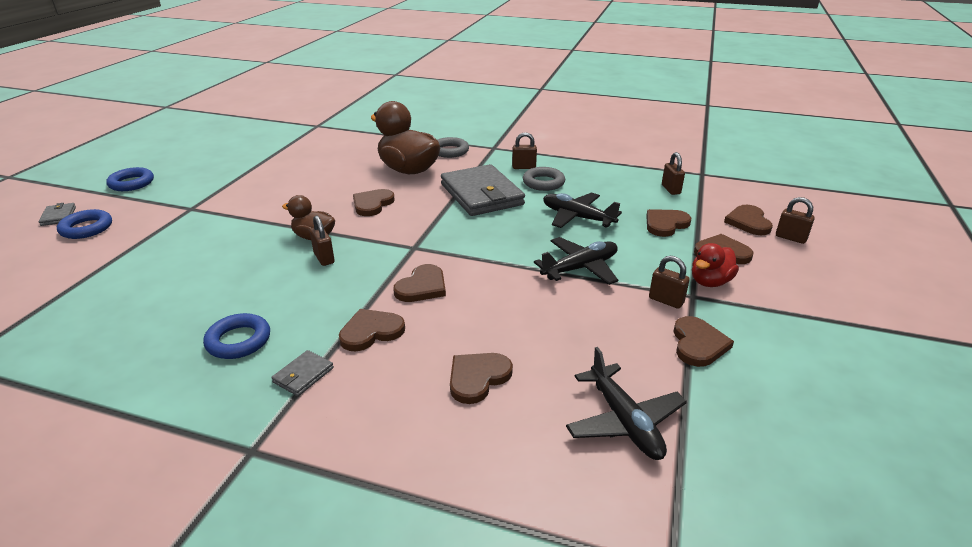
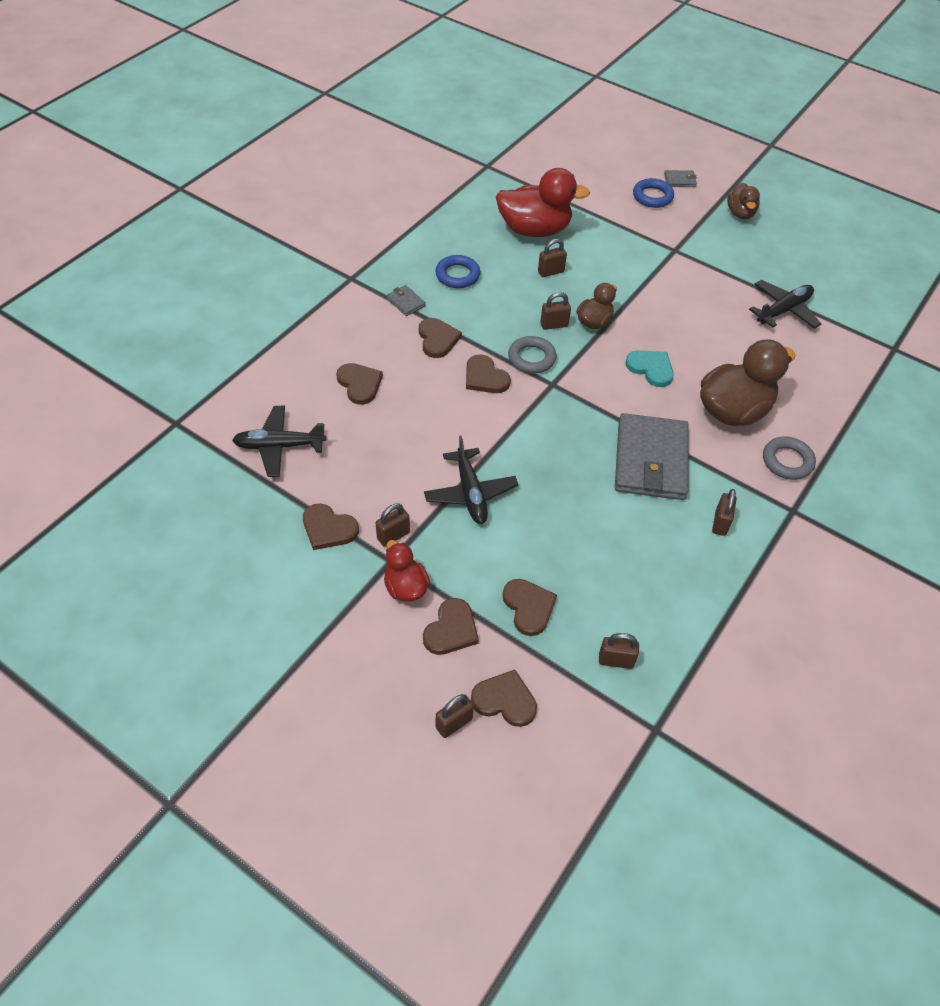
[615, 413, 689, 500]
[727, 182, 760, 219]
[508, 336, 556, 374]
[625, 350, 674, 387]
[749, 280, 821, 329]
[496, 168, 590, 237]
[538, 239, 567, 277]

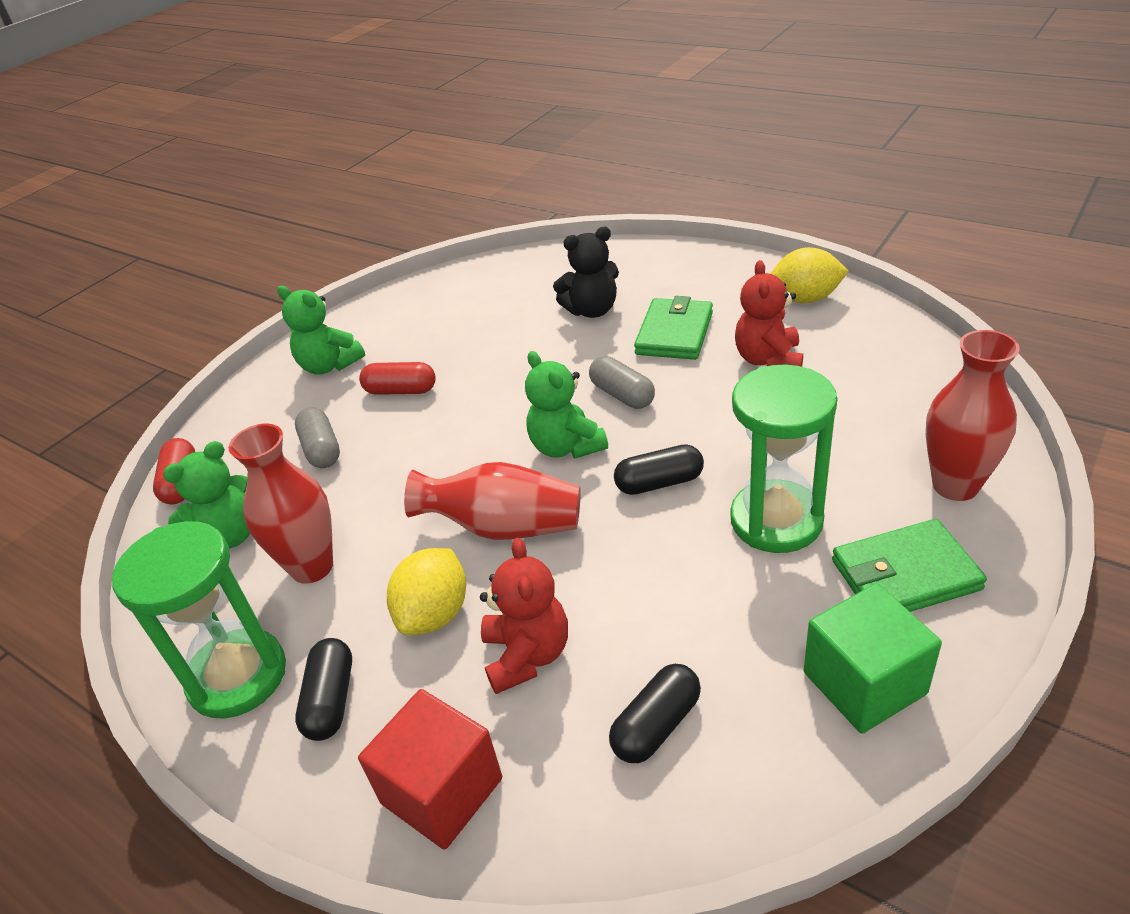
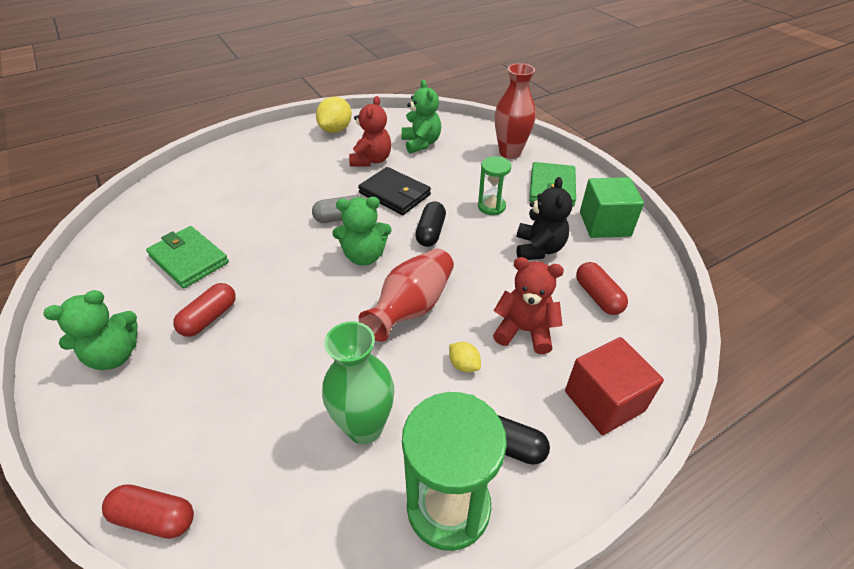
[517, 177, 573, 260]
[349, 96, 391, 166]
[146, 226, 229, 288]
[478, 157, 511, 215]
[295, 407, 340, 468] (first image)
[322, 321, 394, 444]
[401, 80, 441, 154]
[449, 342, 481, 372]
[576, 262, 628, 315]
[358, 167, 431, 215]

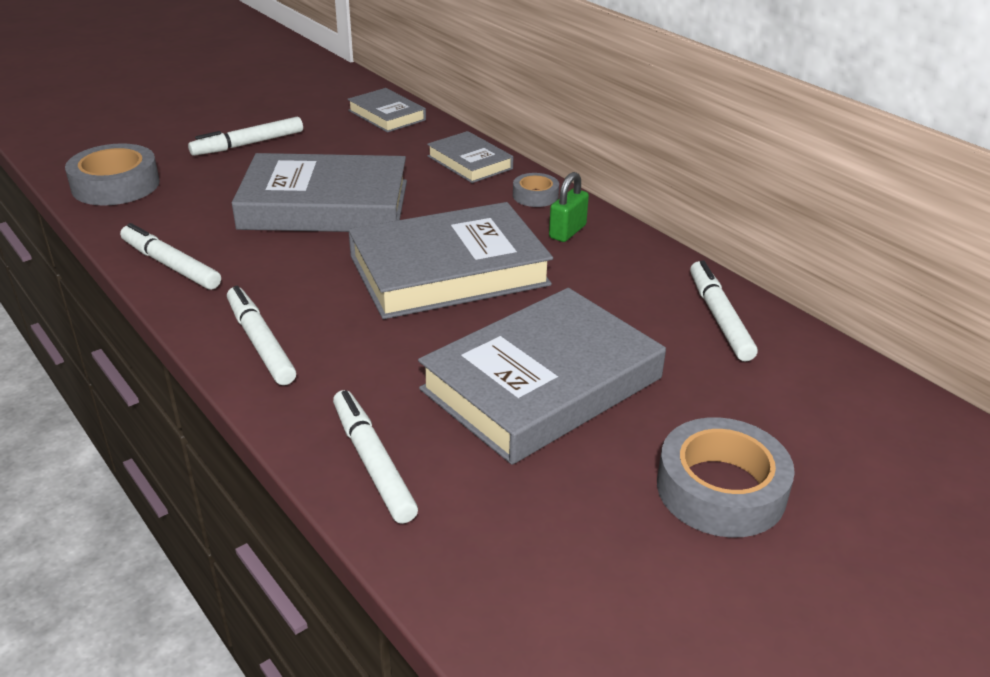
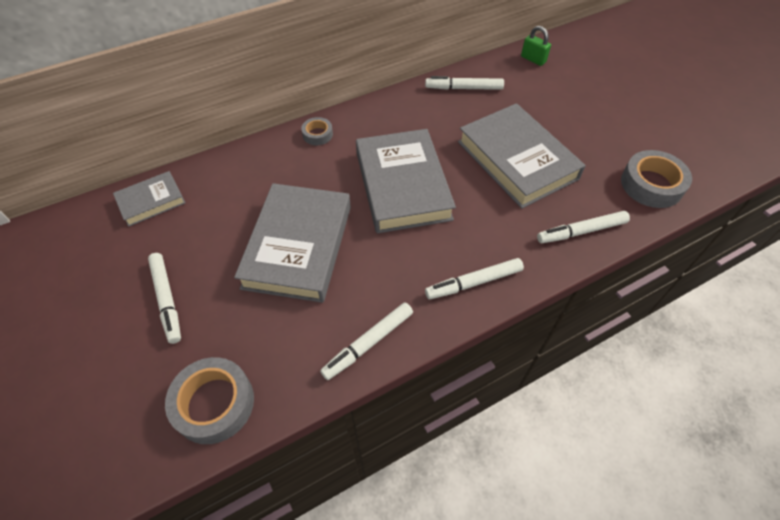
[427, 131, 513, 183] (first image)
[521, 26, 551, 66]
[621, 150, 692, 208]

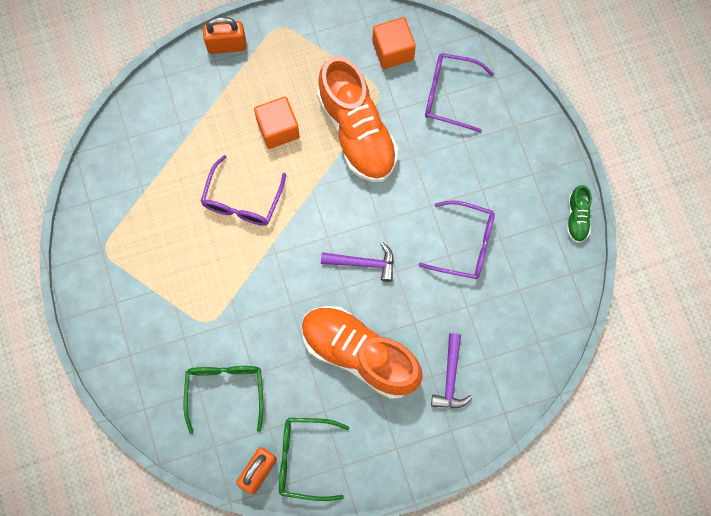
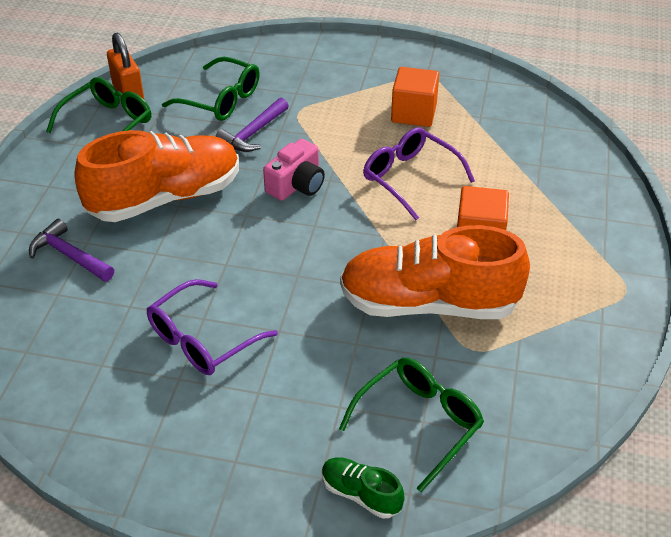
[203, 17, 247, 54] (first image)
[391, 67, 439, 127]
[339, 358, 484, 492]
[322, 458, 405, 519]
[215, 98, 289, 152]
[263, 139, 325, 201]

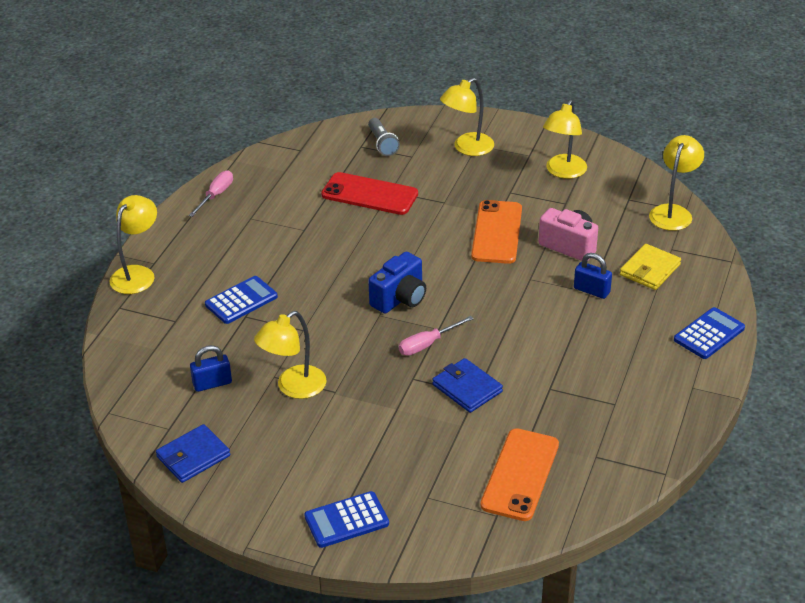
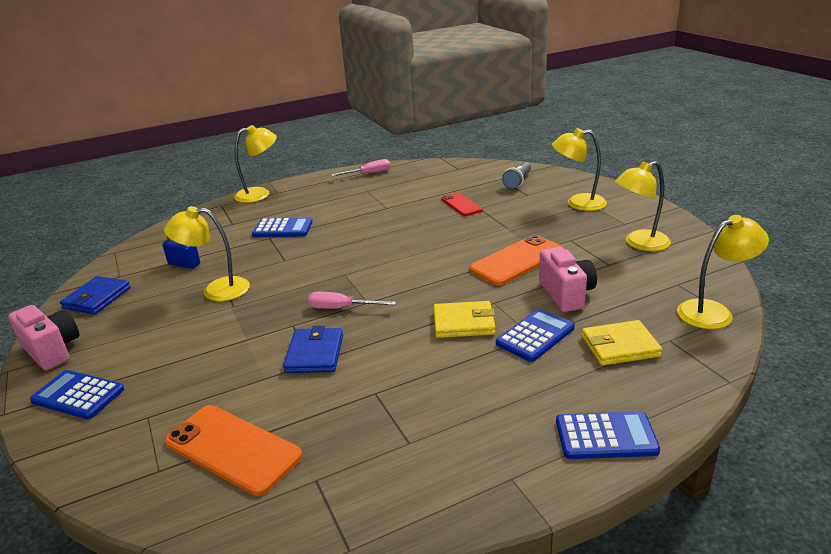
[441, 192, 483, 216]
[368, 252, 426, 314] (first image)
[496, 309, 575, 362]
[60, 276, 131, 314]
[165, 405, 302, 496]
[434, 301, 496, 338]
[9, 305, 79, 371]

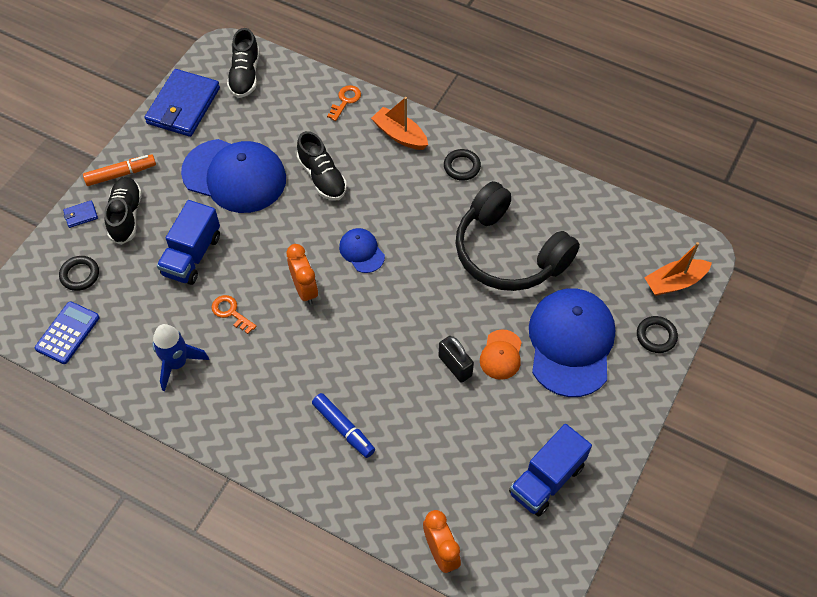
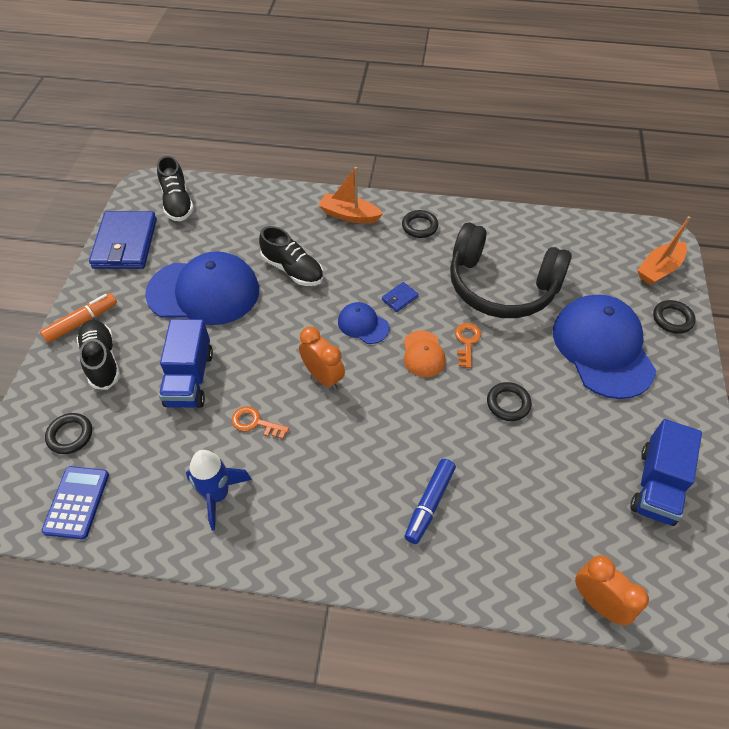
[455, 323, 481, 368]
[382, 282, 419, 312]
[404, 331, 446, 377]
[487, 382, 532, 421]
[404, 459, 456, 544]

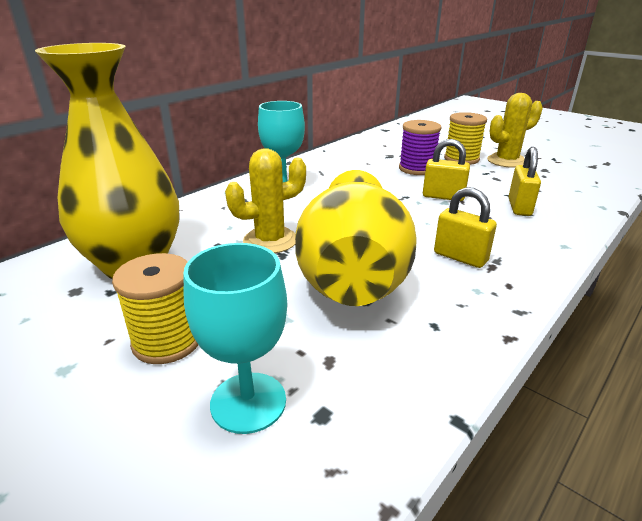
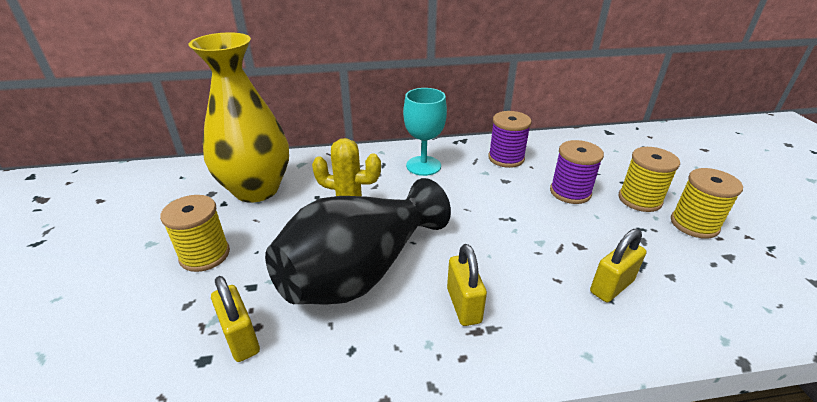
[671, 168, 743, 239]
[211, 276, 260, 362]
[265, 178, 451, 305]
[183, 243, 287, 434] (first image)
[488, 111, 532, 168]

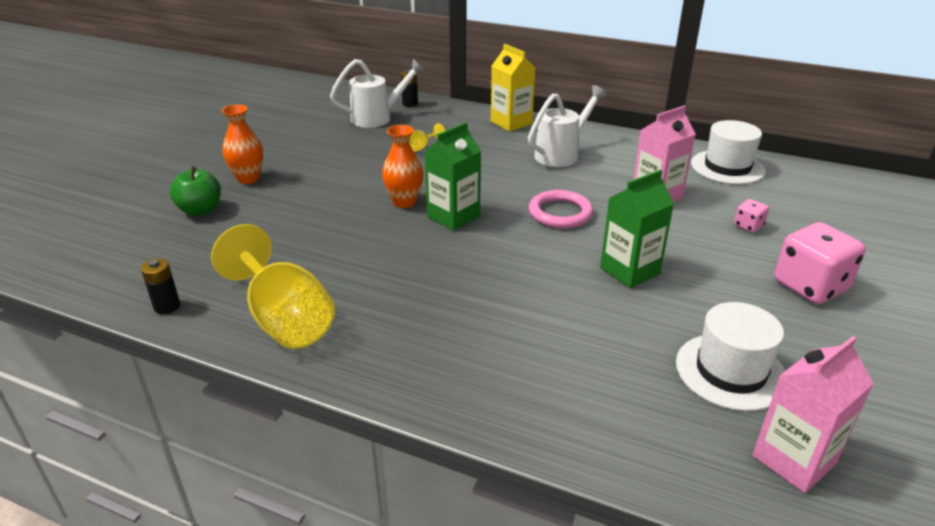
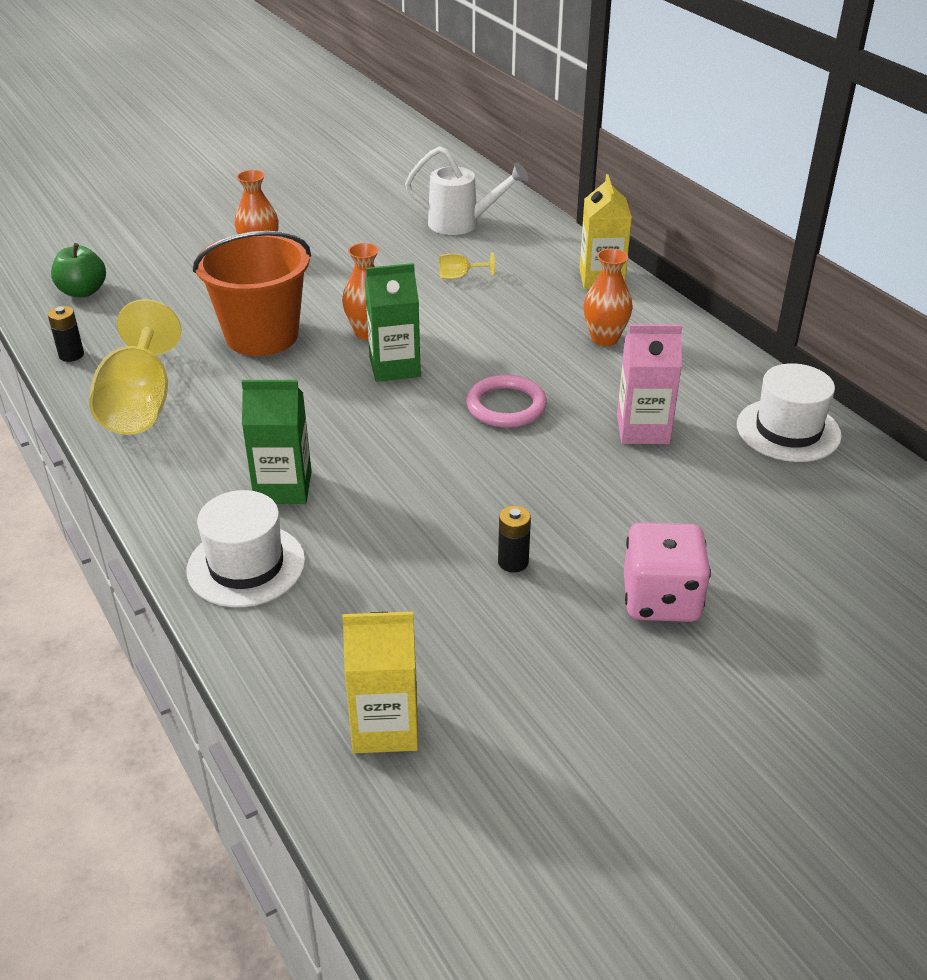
[498, 506, 531, 572]
[584, 248, 633, 346]
[51, 243, 106, 298]
[241, 380, 312, 504]
[734, 199, 769, 233] (first image)
[187, 490, 305, 607]
[342, 611, 418, 753]
[193, 231, 311, 356]

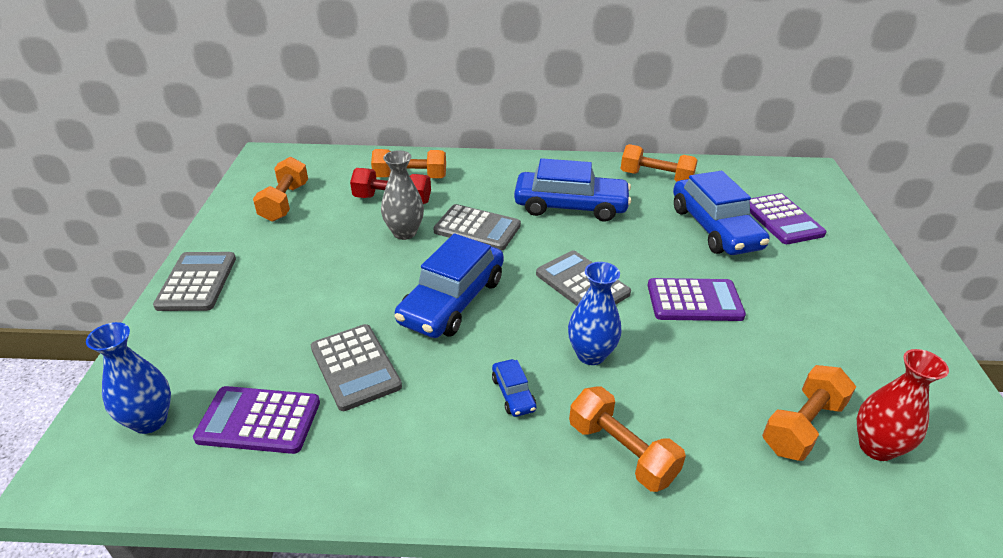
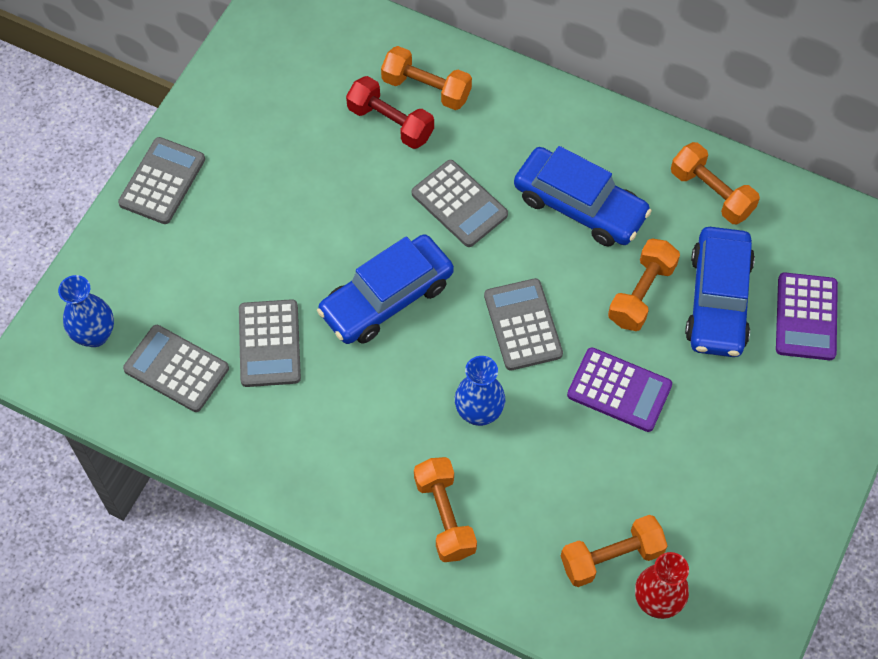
[381, 150, 424, 240] (first image)
[608, 239, 680, 331]
[492, 359, 536, 417] (first image)
[123, 325, 229, 412]

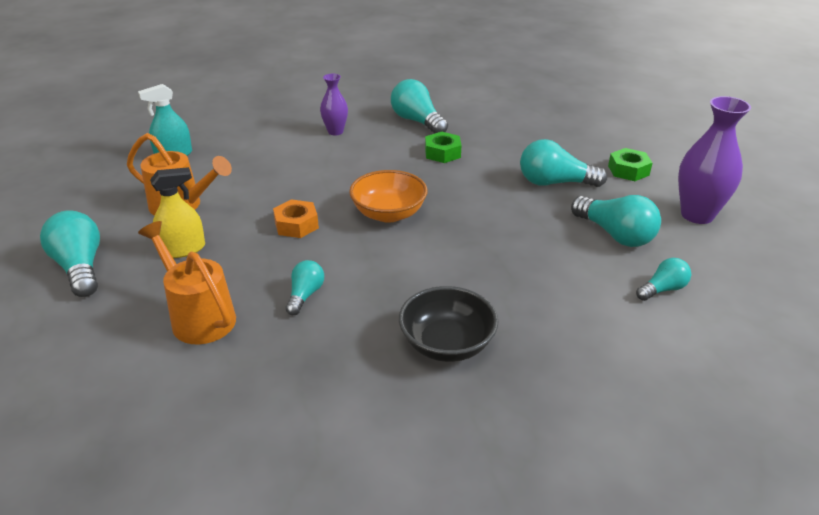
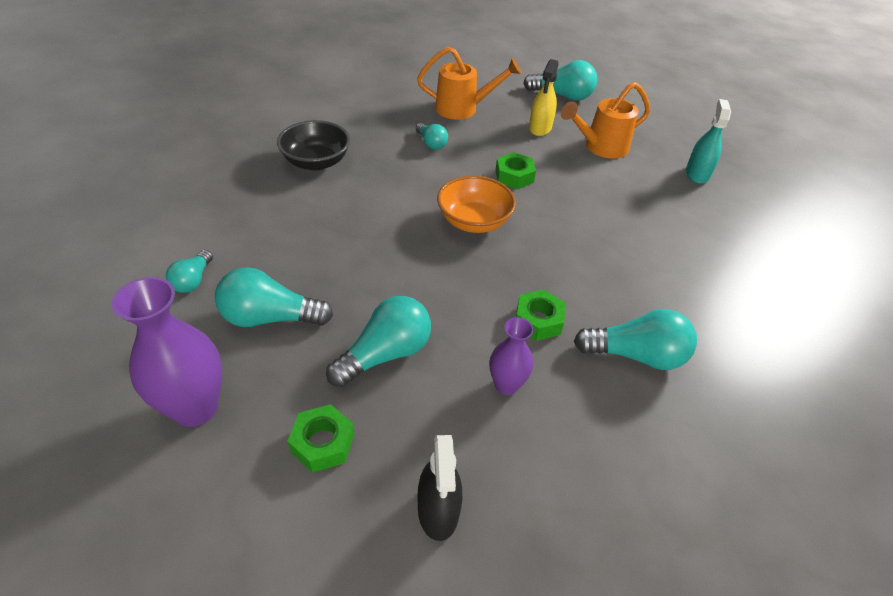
[489, 317, 534, 395]
[495, 152, 536, 189]
[417, 435, 462, 541]

